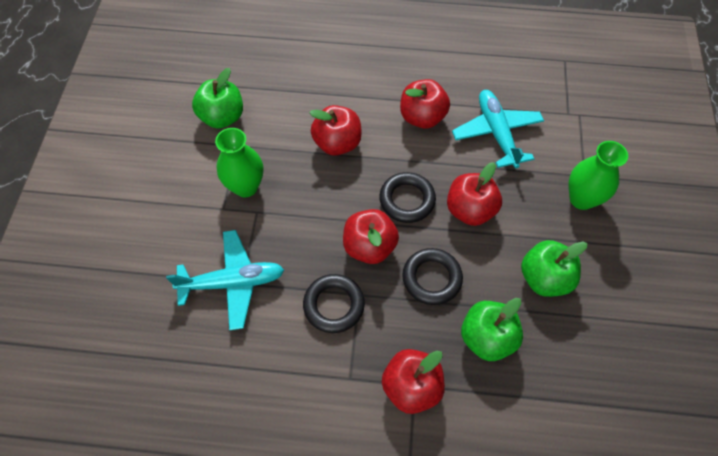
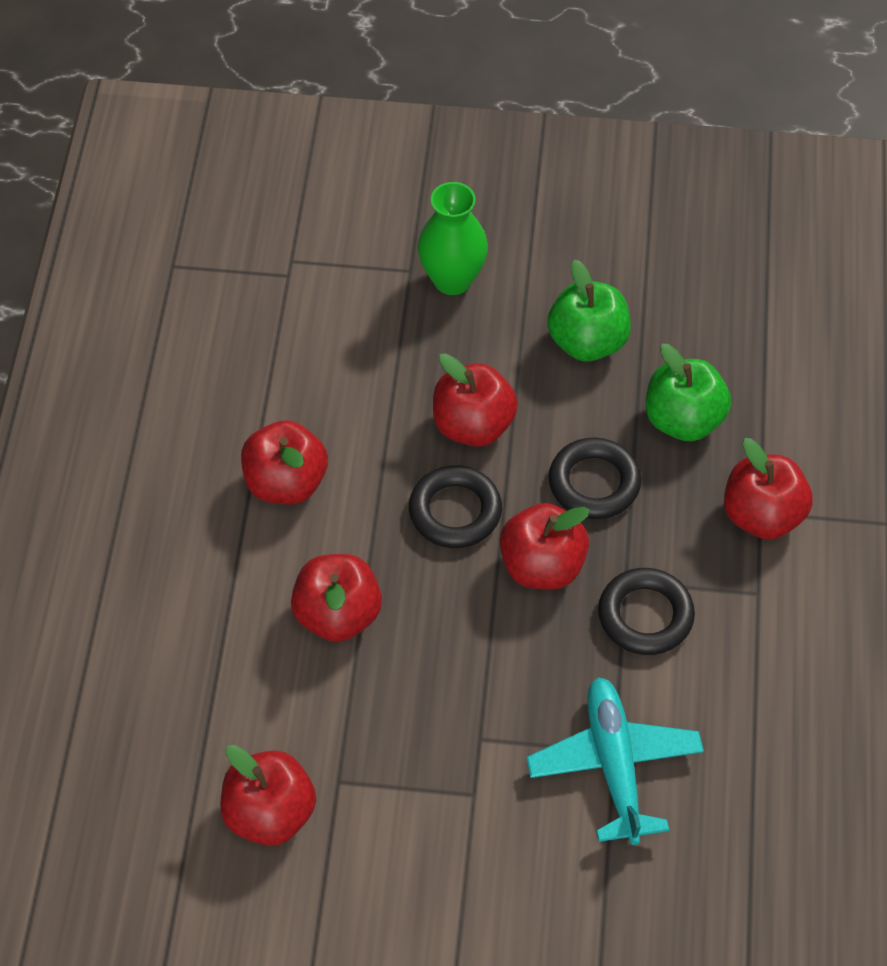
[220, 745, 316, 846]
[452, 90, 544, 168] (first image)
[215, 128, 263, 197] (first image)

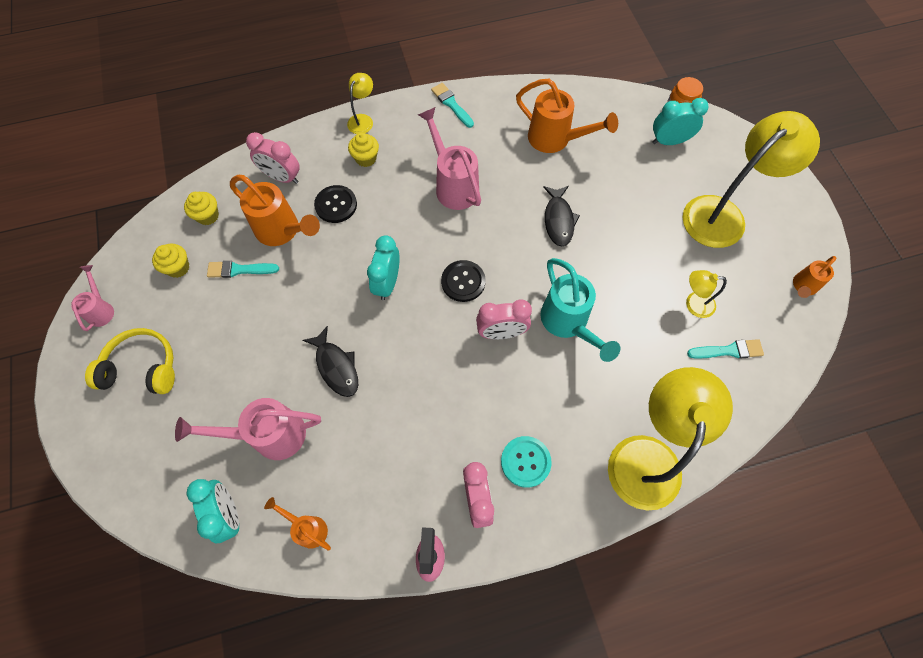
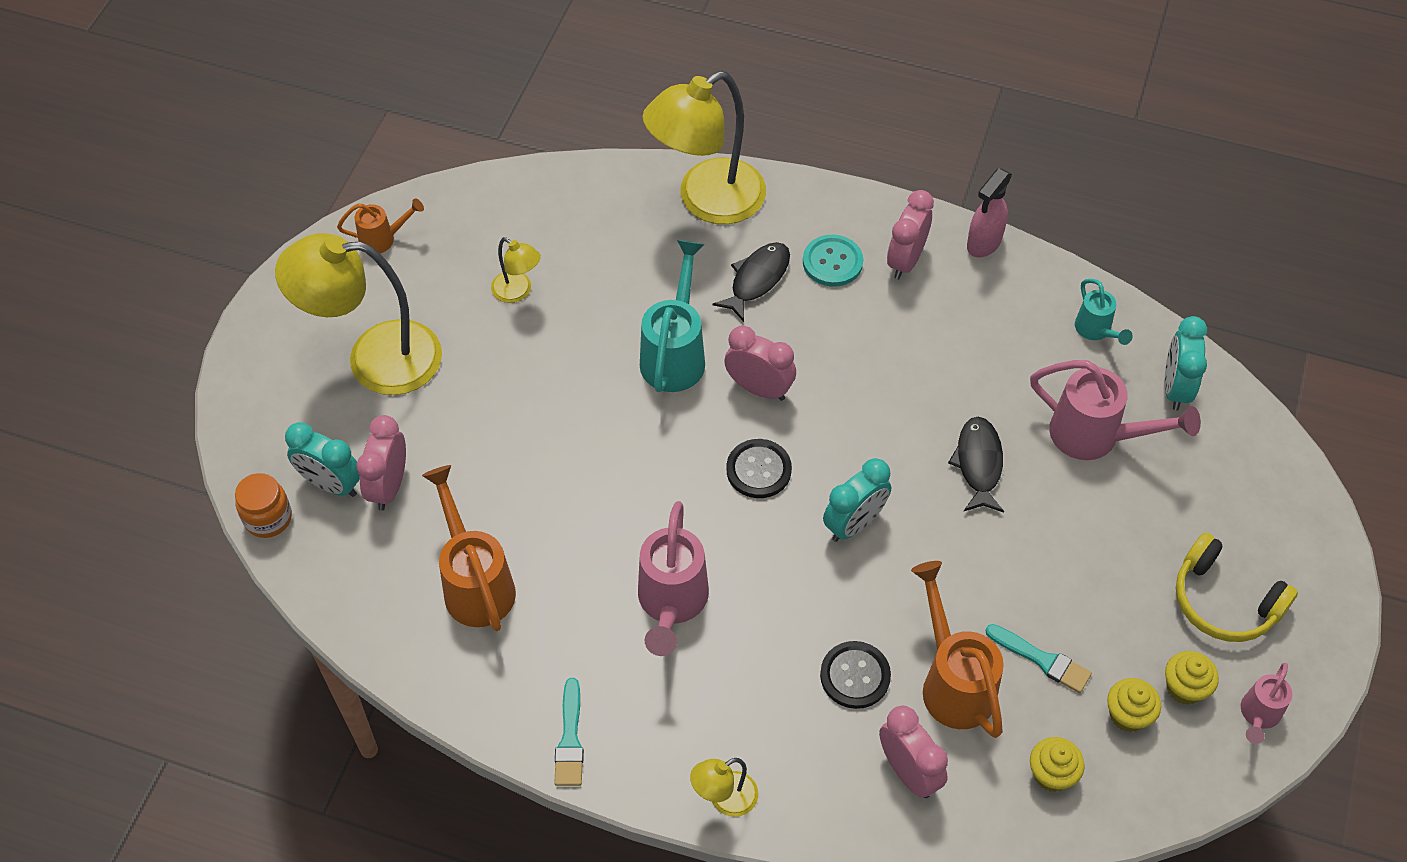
[1165, 651, 1219, 705]
[712, 242, 790, 322]
[687, 339, 764, 359] (first image)
[1075, 279, 1133, 345]
[357, 415, 406, 511]

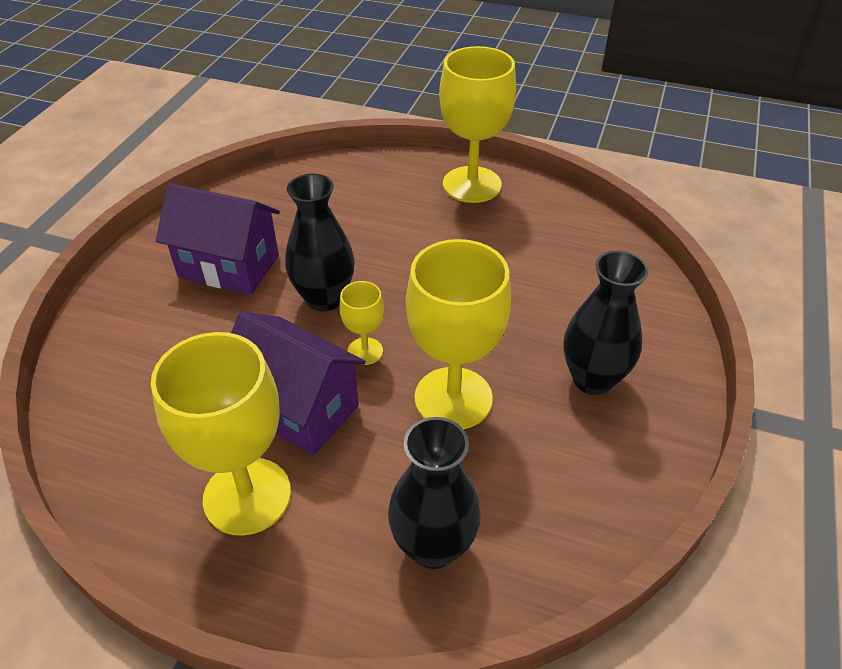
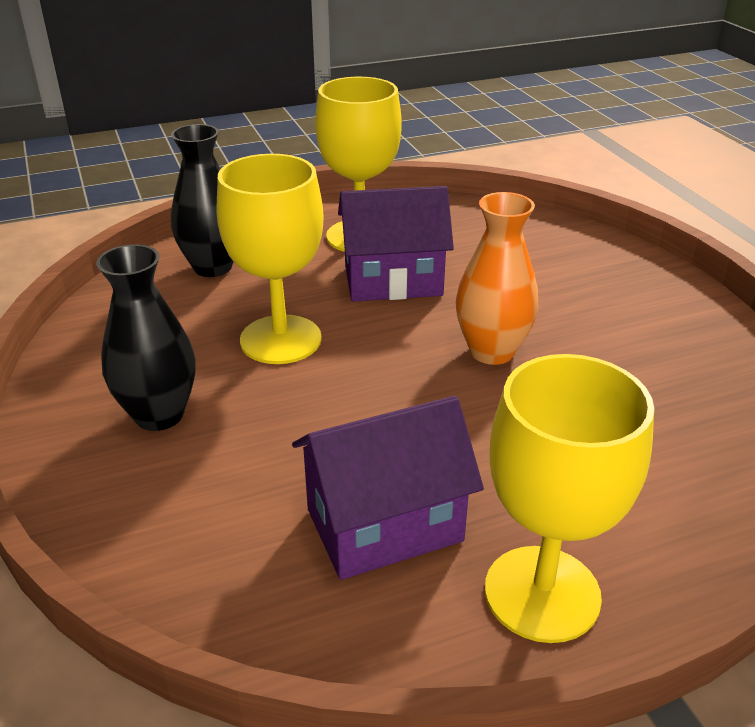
[456, 192, 538, 365]
[292, 396, 484, 580]
[339, 281, 384, 365] (first image)

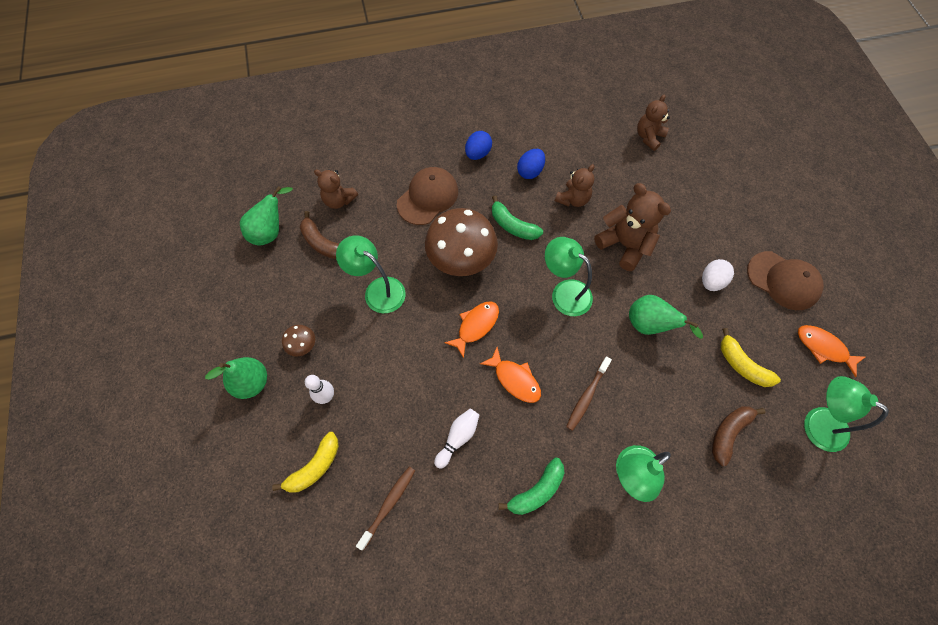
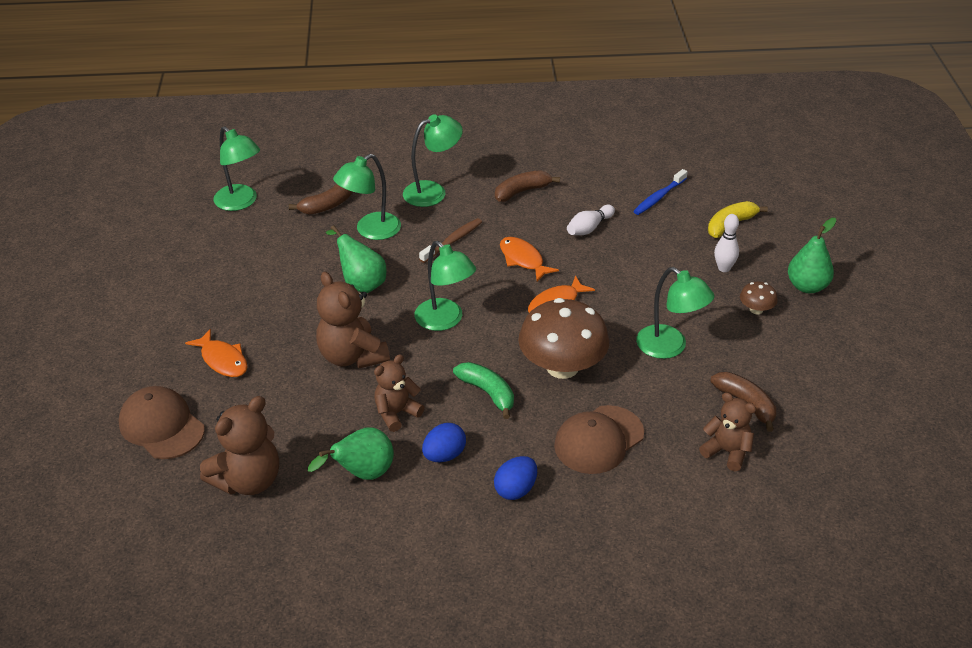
[200, 396, 279, 495]
[308, 427, 394, 480]
[119, 386, 205, 459]
[702, 259, 734, 291] (first image)
[185, 329, 248, 377]
[721, 328, 781, 387] (first image)
[495, 170, 560, 202]
[633, 169, 687, 215]
[333, 154, 401, 240]

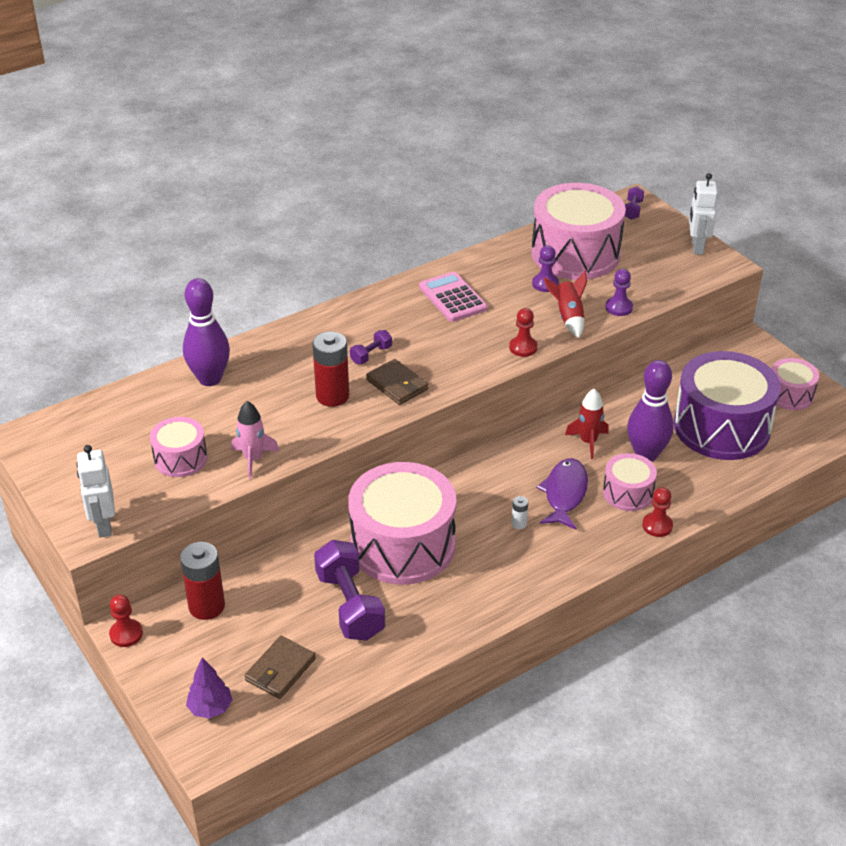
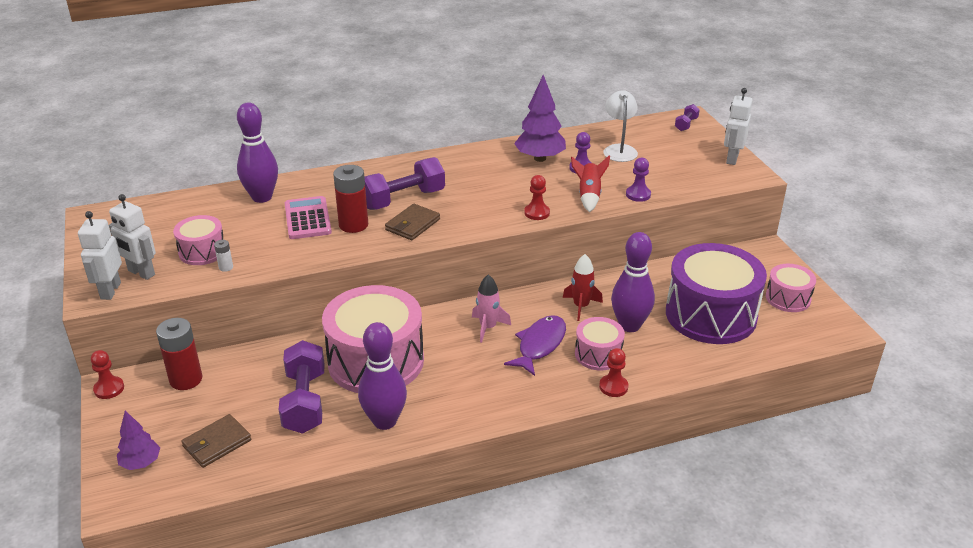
[604, 90, 638, 162]
[285, 196, 332, 239]
[365, 157, 445, 210]
[385, 204, 440, 240]
[472, 275, 511, 343]
[214, 240, 233, 272]
[514, 75, 566, 162]
[109, 194, 156, 280]
[358, 322, 407, 430]

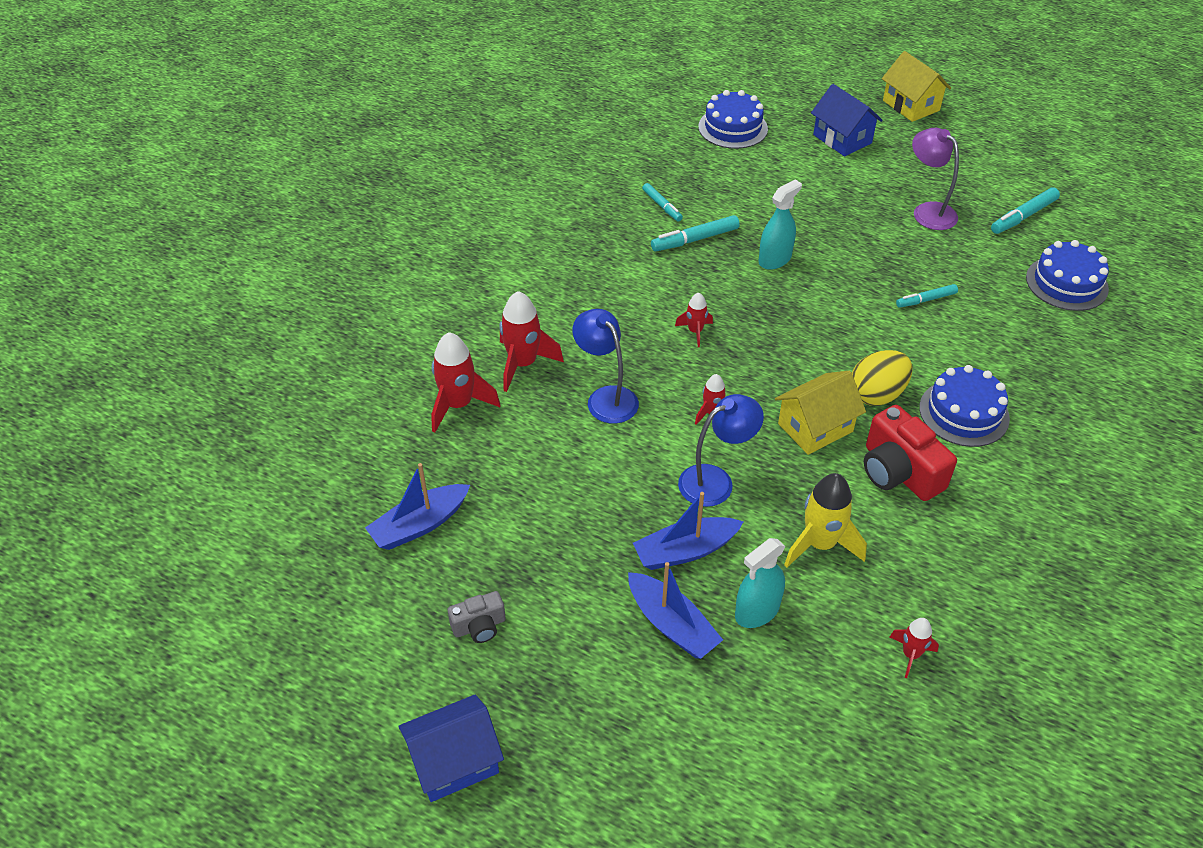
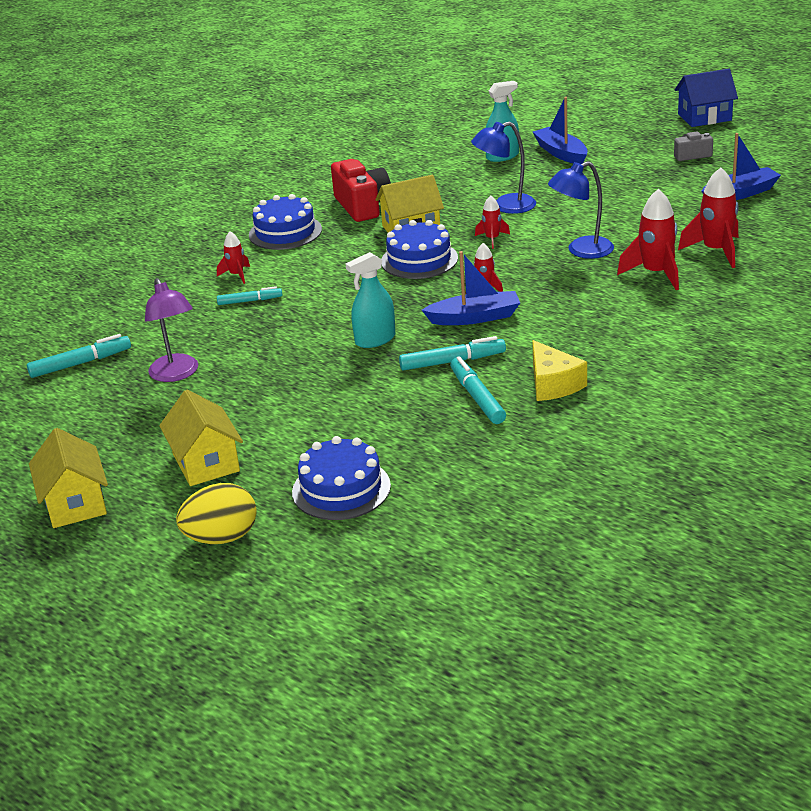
[159, 390, 243, 486]
[450, 356, 506, 424]
[381, 220, 458, 279]
[548, 161, 614, 259]
[176, 483, 257, 544]
[784, 473, 867, 568] (first image)
[422, 251, 520, 325]
[217, 231, 250, 284]
[532, 340, 587, 401]

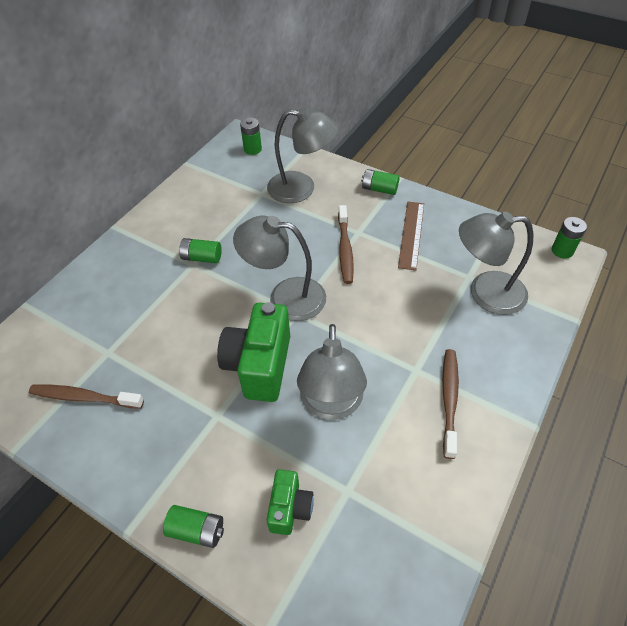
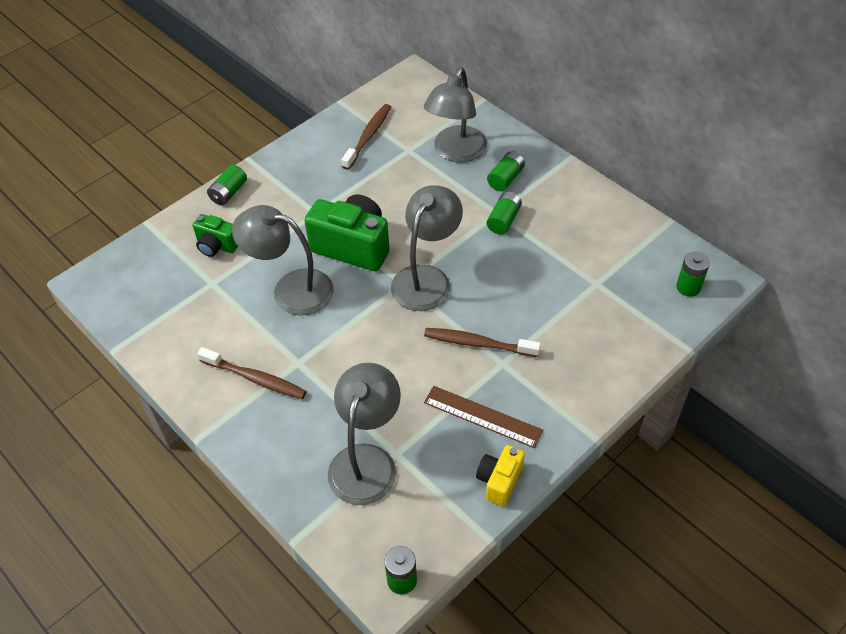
[424, 67, 487, 162]
[487, 151, 525, 191]
[476, 445, 525, 507]

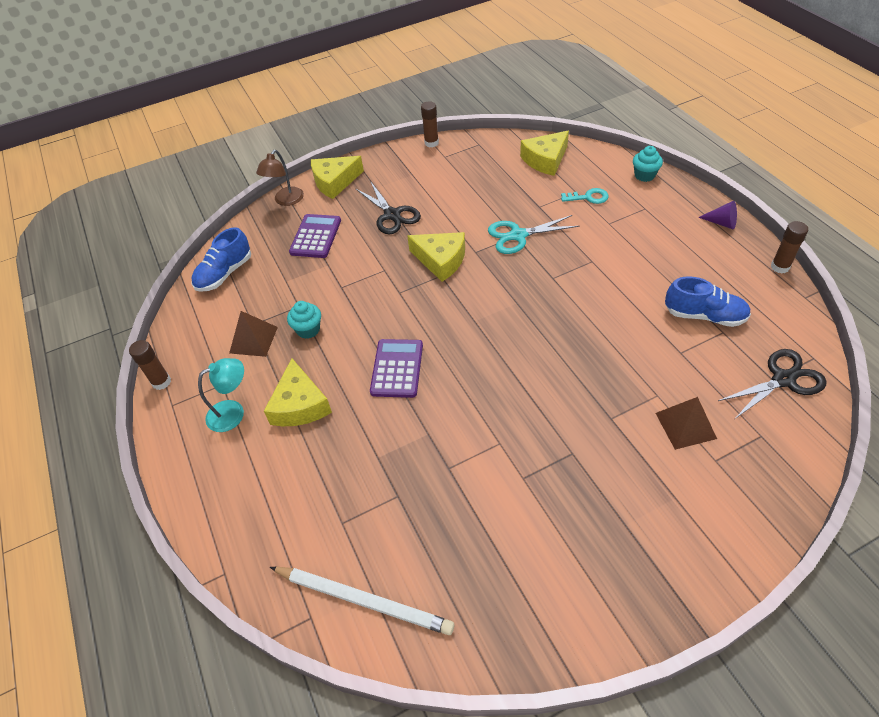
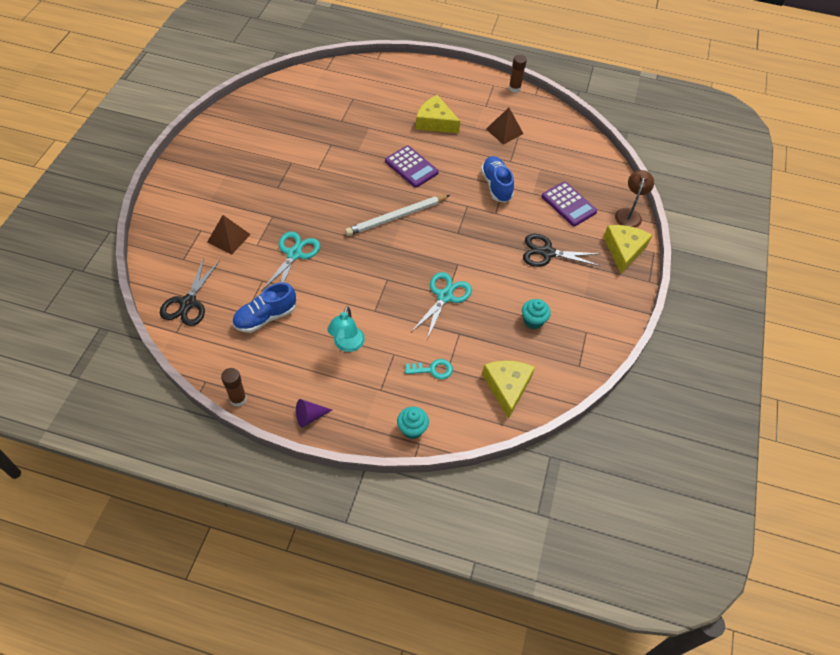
[421, 101, 439, 147] (first image)
[615, 170, 654, 228]
[405, 359, 453, 379]
[481, 156, 514, 203]
[407, 232, 465, 282] (first image)
[522, 299, 551, 329]
[327, 306, 365, 352]
[345, 195, 450, 236]
[261, 232, 320, 291]

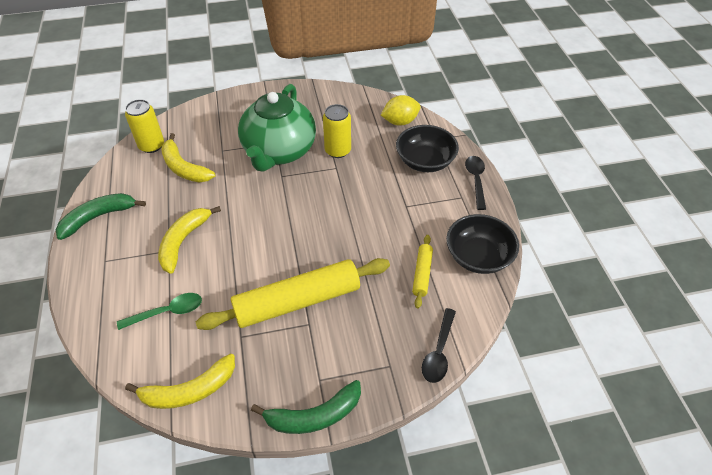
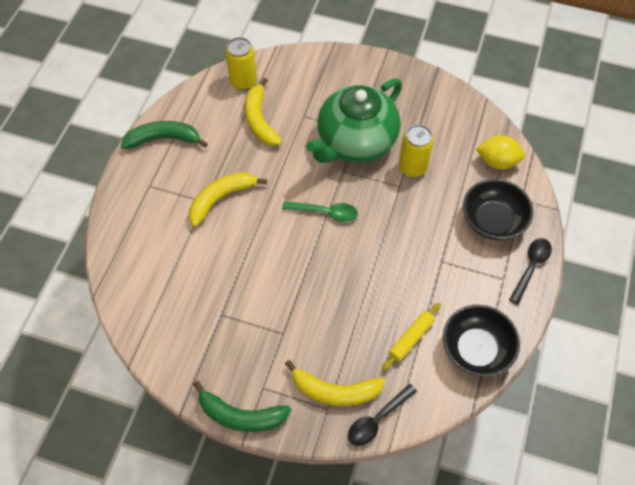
[196, 258, 390, 330] (first image)
[282, 201, 358, 222]
[285, 360, 385, 406]

